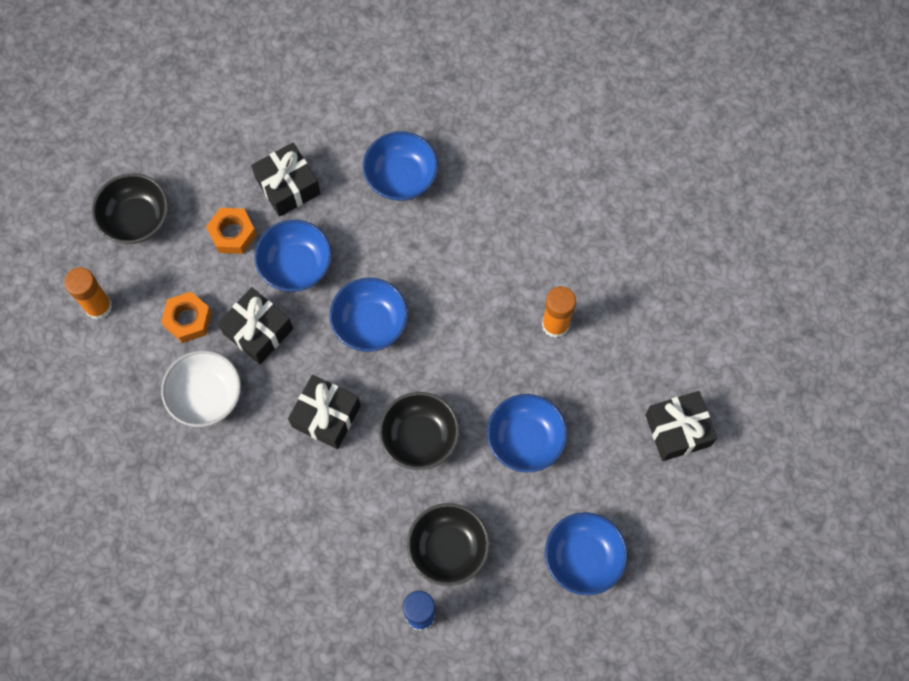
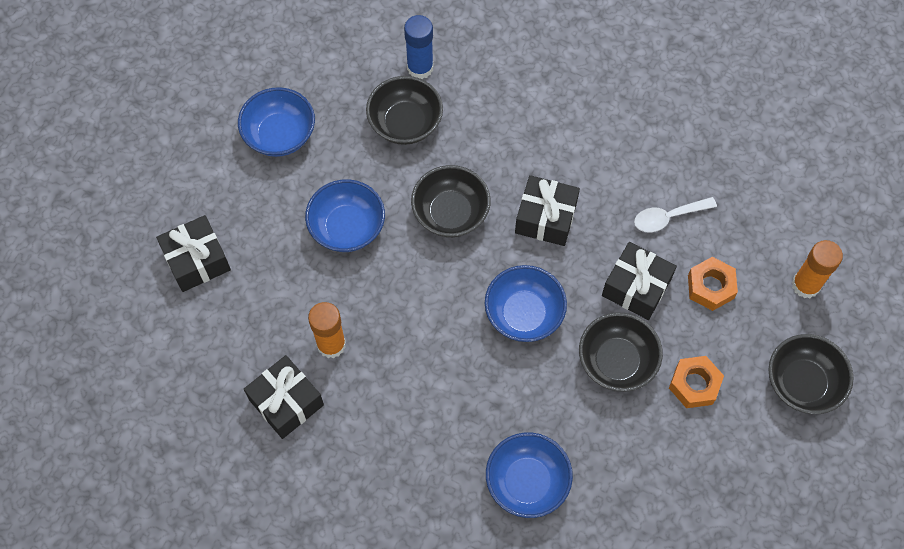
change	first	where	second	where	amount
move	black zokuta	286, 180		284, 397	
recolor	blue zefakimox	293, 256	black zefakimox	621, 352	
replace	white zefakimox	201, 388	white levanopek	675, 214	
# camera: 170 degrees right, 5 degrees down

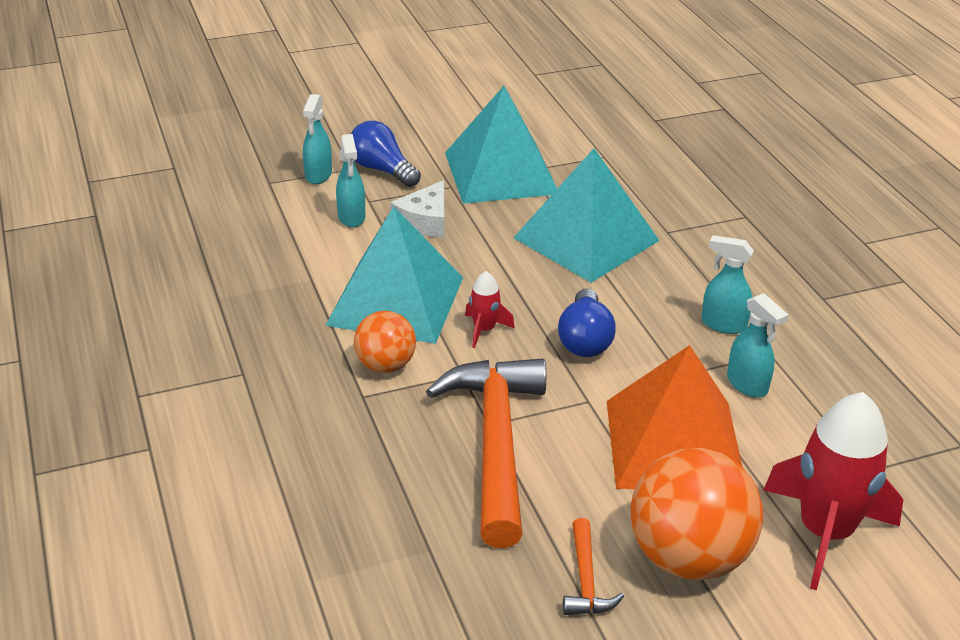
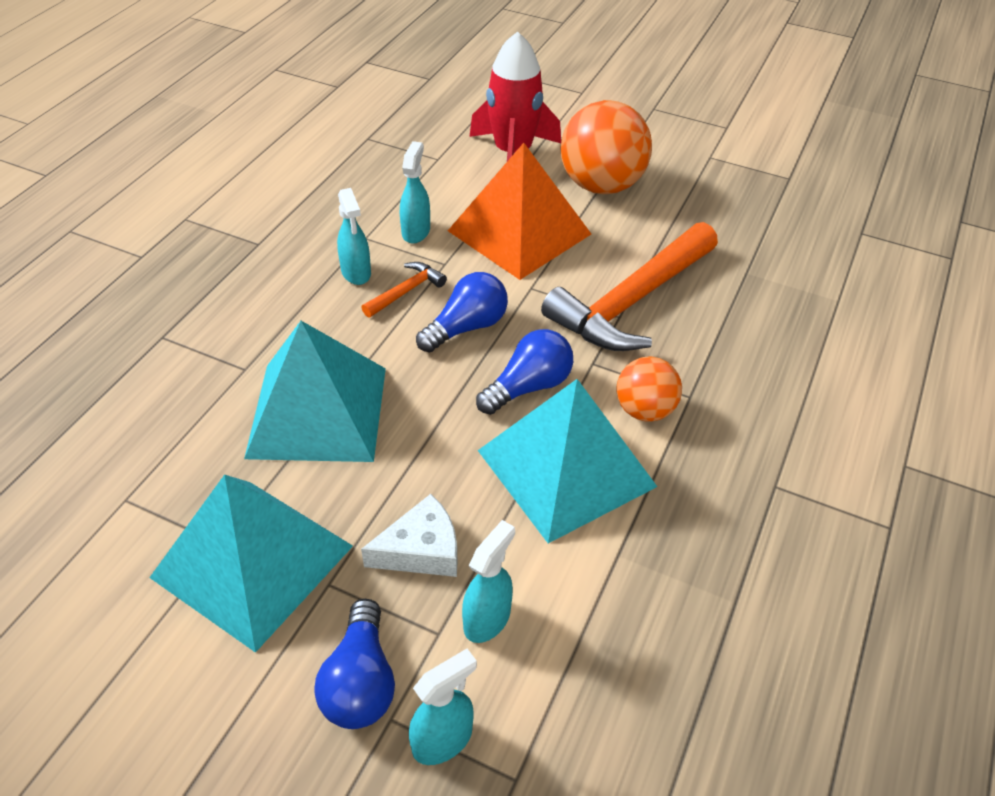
change	first	where	second	where	amount
move	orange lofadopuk	593, 566		404, 289	
replace	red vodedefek	490, 309	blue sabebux	524, 372	
# camera: 135 degrees left, 10 degrees up

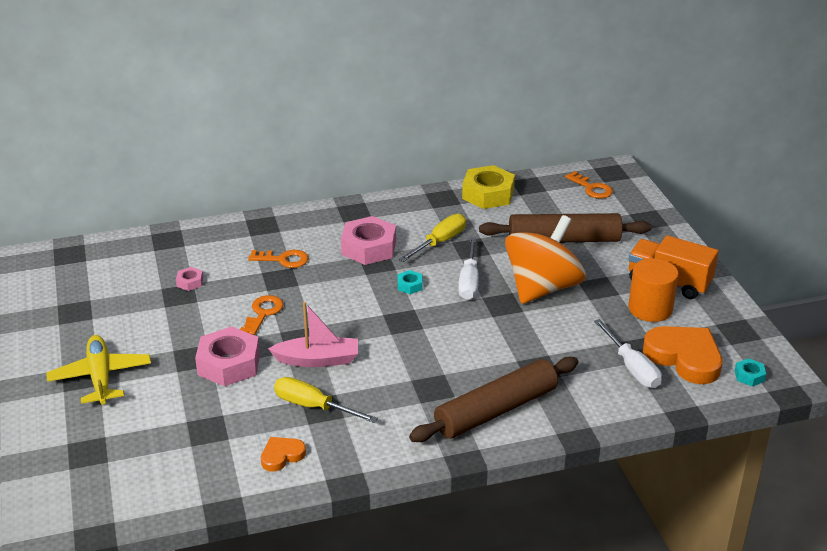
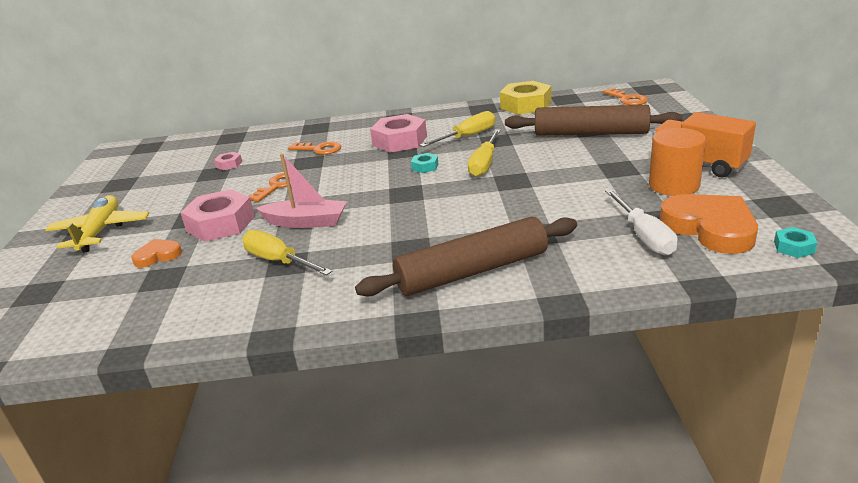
change	first	where	second	where	amount
move	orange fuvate	283, 454		156, 253	
recolor	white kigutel	468, 268	yellow kigutel	484, 153	
delete	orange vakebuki	545, 259			
# camera: 15 degrees right, 5 degrees down

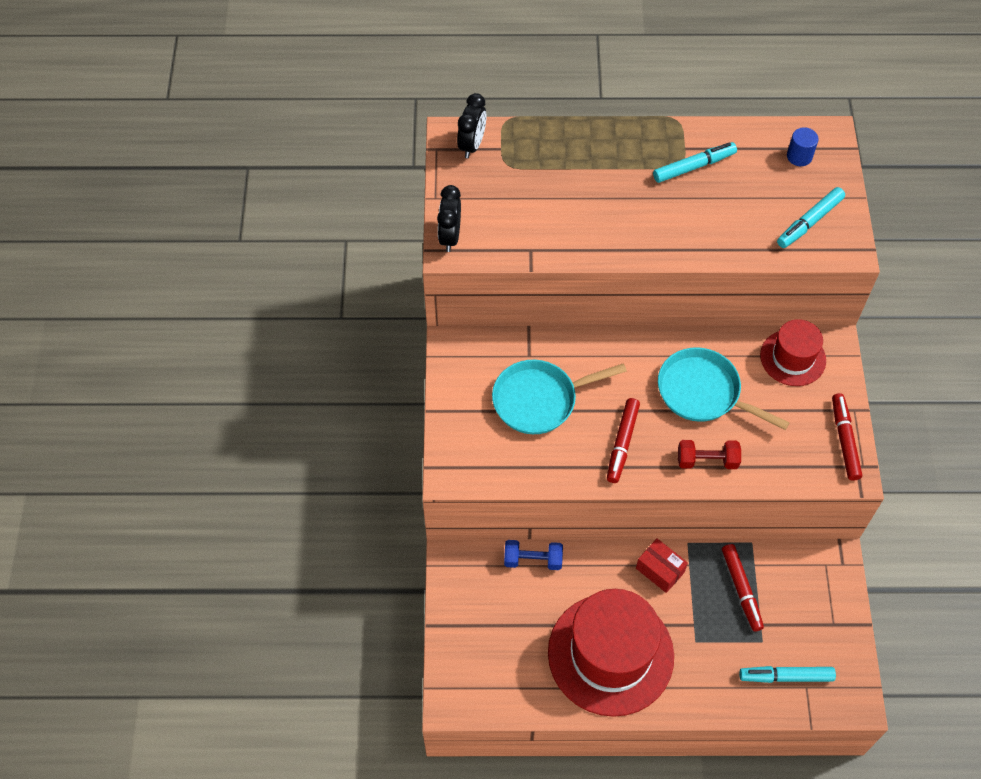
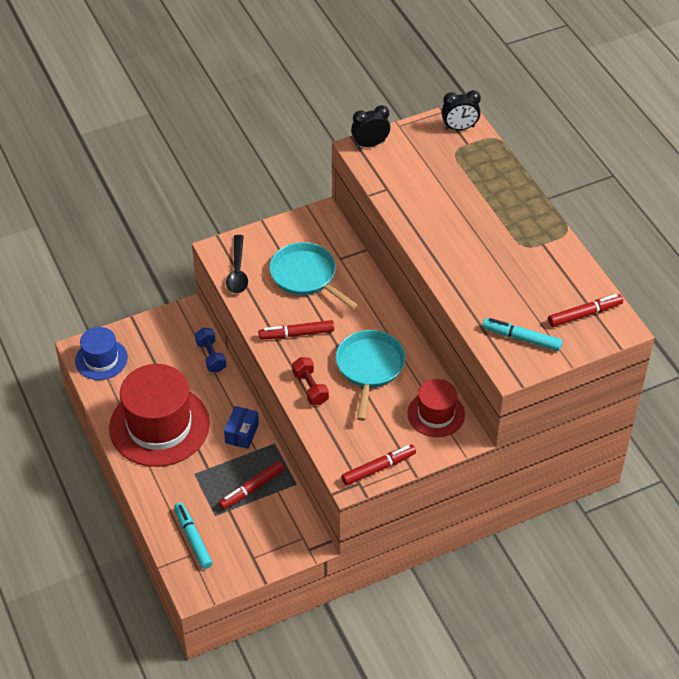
change	first	where	second	where	amount
insert			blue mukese	101, 353	
recolor	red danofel	662, 565	blue danofel	241, 427	
insert			black levanopek	237, 264	
replace	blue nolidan	803, 146	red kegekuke	585, 310	
delete	turquoise kegekuke	695, 162			
# camera: 65 degrees right, 10 degrees down

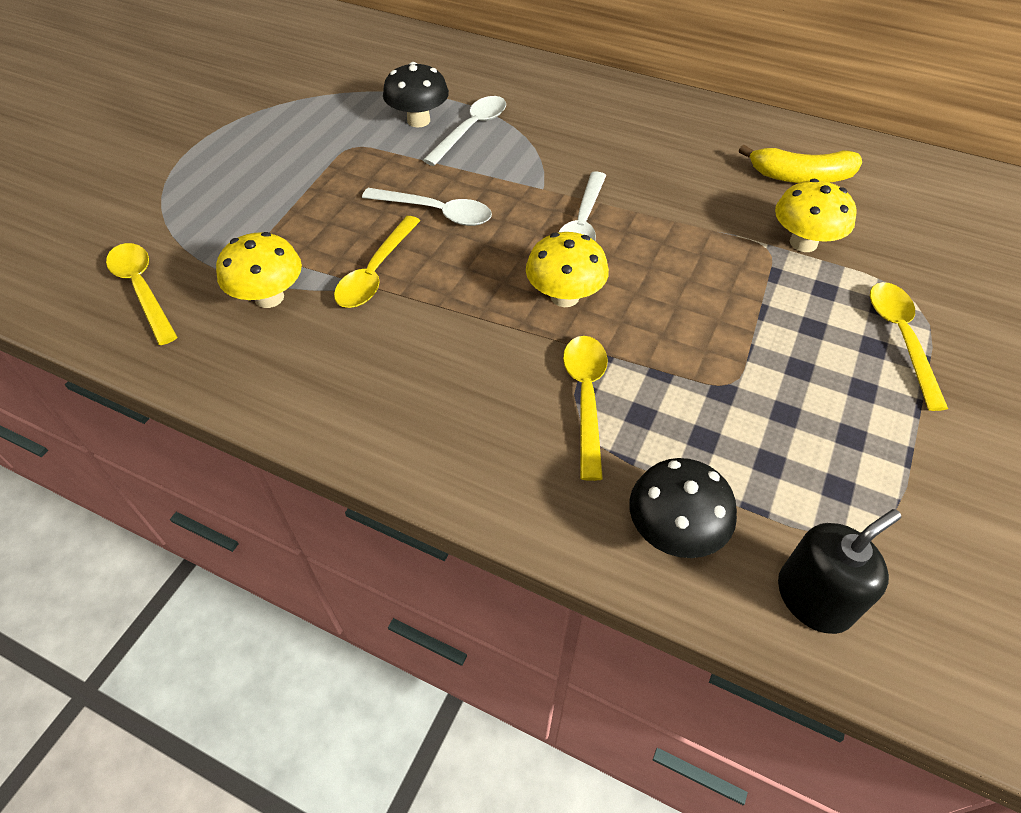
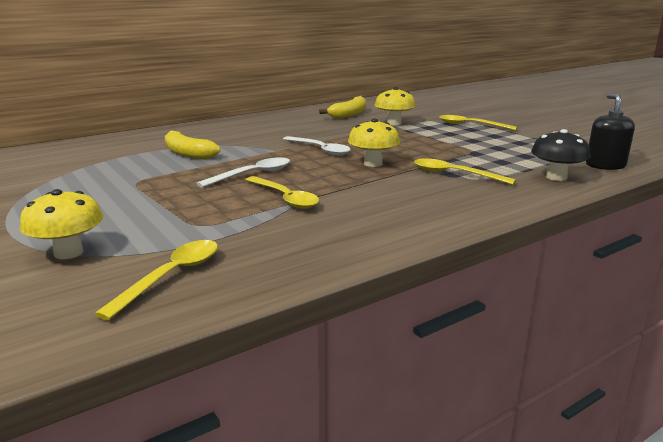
change	first	where	second	where	amount
move	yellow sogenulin	259, 270		61, 224	
rotate	yellow levanopek	141, 294		156, 280	120 degrees clockwise
replace	white levanopek	464, 131	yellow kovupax	192, 145	
delete	black sogenulin	416, 94			
# camera: 60 degrees left, 30 degrees down

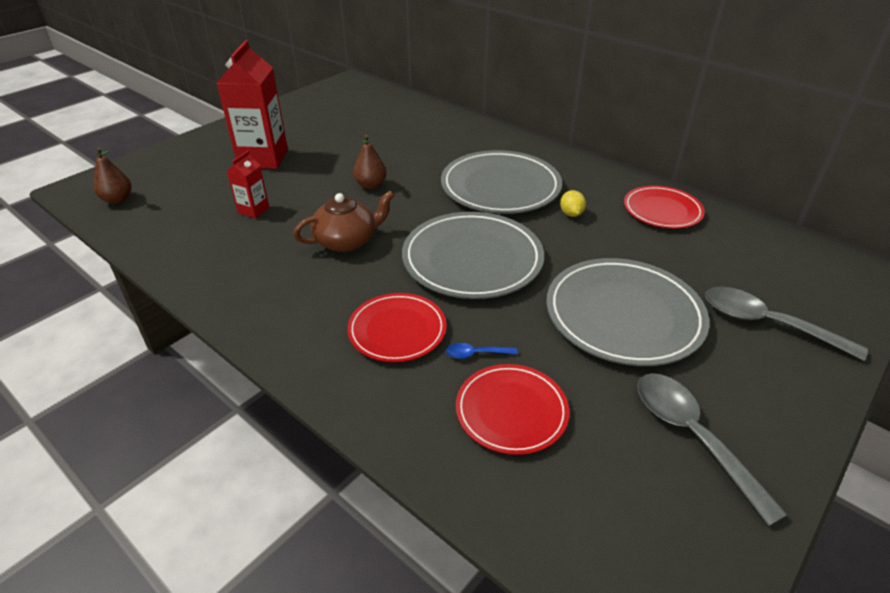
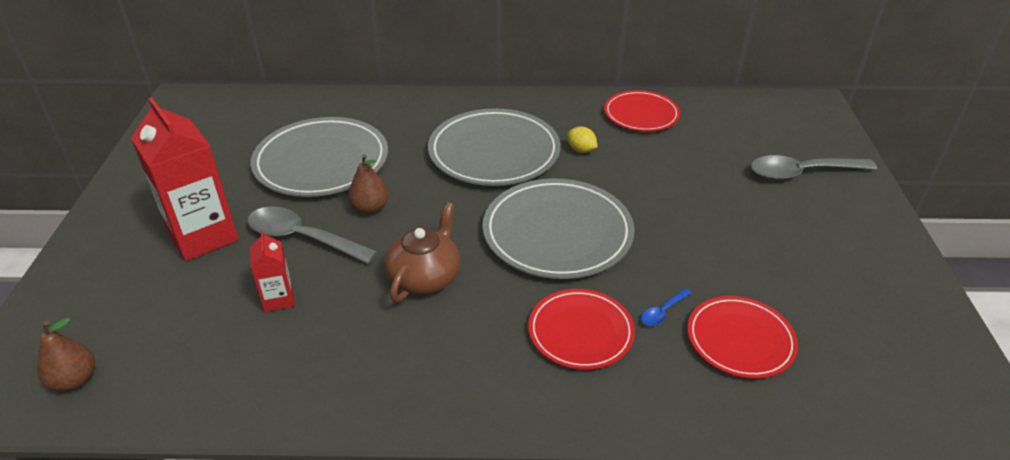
change	first	where	second	where	amount
move	grey levanopek	712, 449		312, 235	
move	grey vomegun	627, 312		319, 157	
# camera: 40 degrees left, 0 degrees up

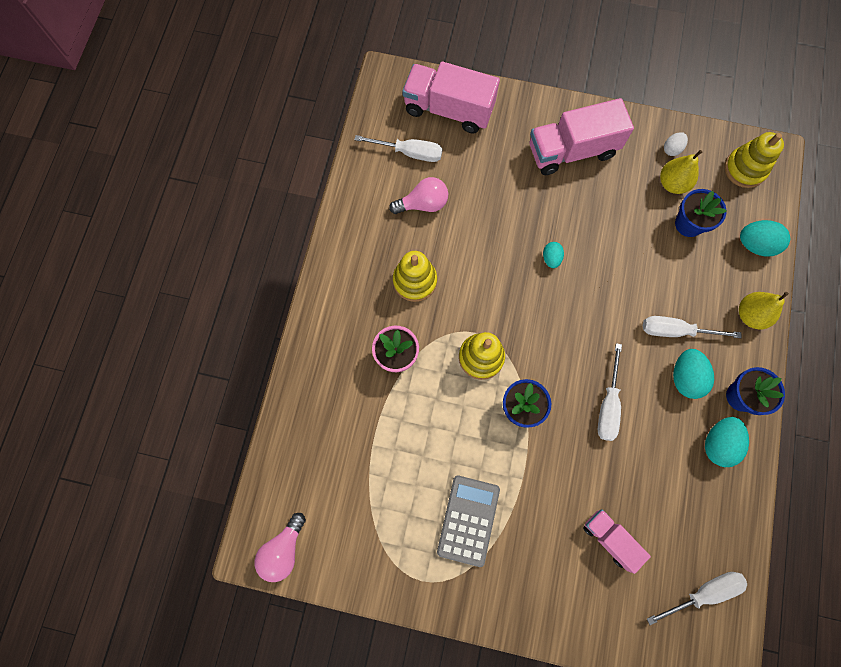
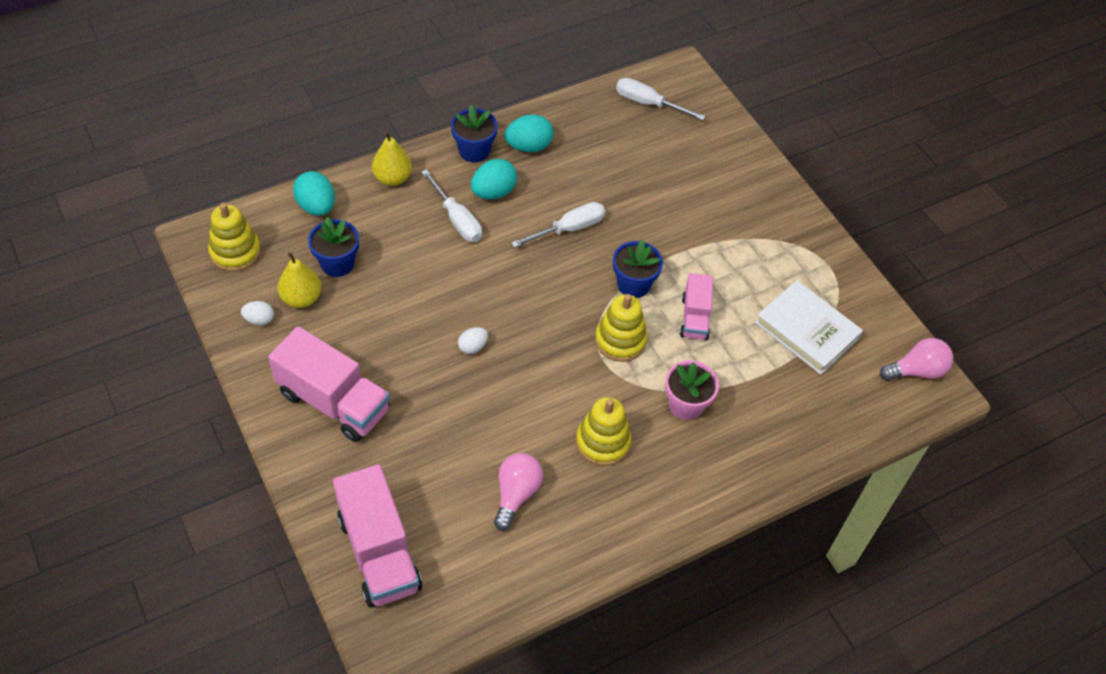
change	first	where	second	where	amount
recolor	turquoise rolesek	553, 255	white rolesek	473, 340	
rotate	pink sabebux	418, 195		518, 492	75 degrees clockwise
move	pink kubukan	617, 541		696, 306	
insert			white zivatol	809, 327	
delete	white kigutel	398, 148			
delete	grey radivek	468, 521			
# camera: 135 degrees left, 20 degrees down

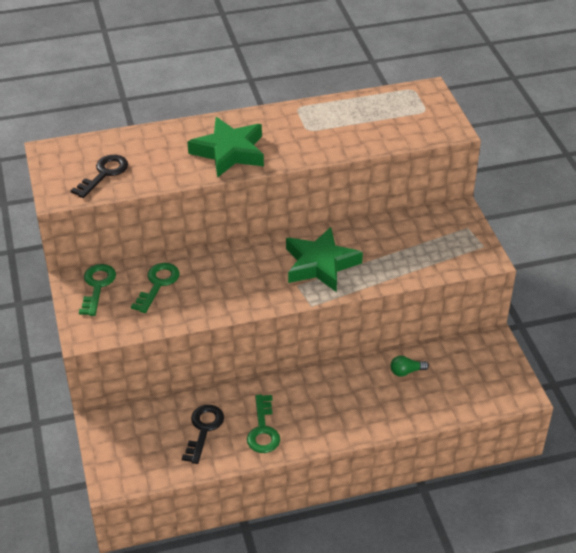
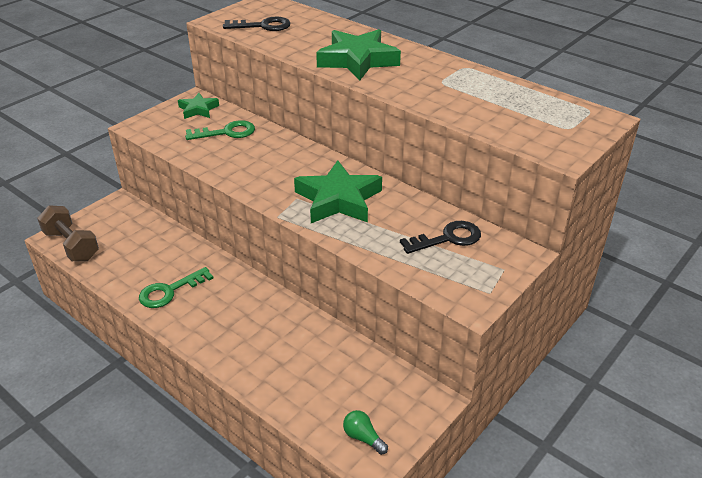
change	first	where	second	where	amount
insert			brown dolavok	68, 233	
replace	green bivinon	97, 290	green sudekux	198, 106	
move	green sabebux	410, 366		365, 432	
move	black bivinon	203, 434		440, 237	
# camera: 55 degrees right, 5 degrees down

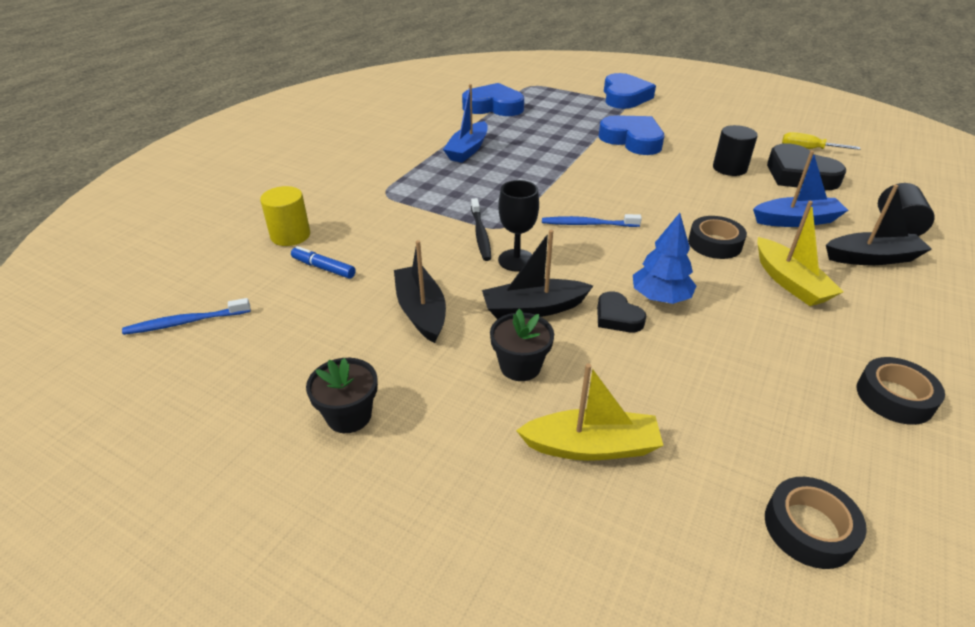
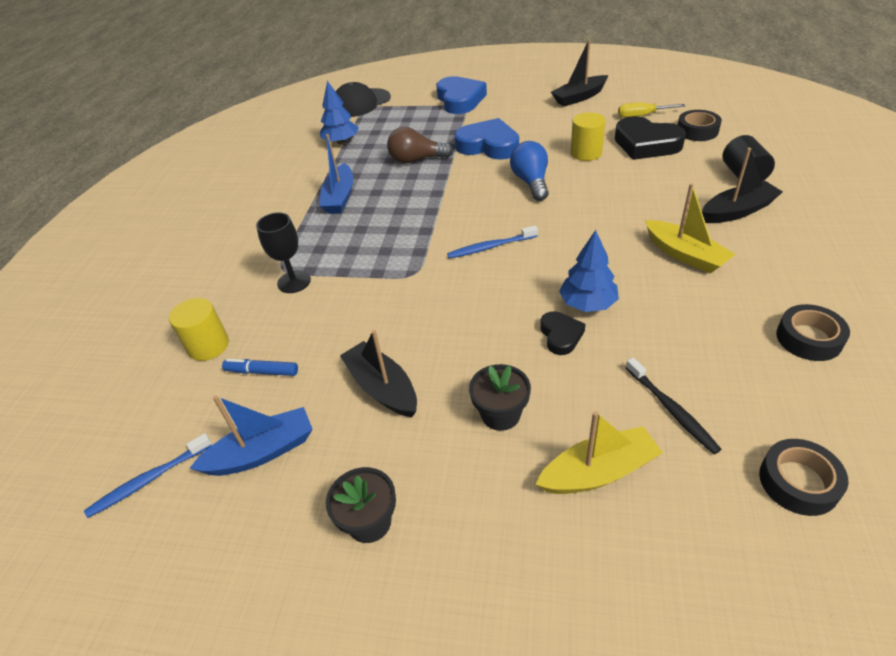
change	first	where	second	where	amount
move	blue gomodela	800, 189		251, 436	
move	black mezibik	518, 226		283, 253	
replace	blue fuvate	493, 99	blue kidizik	339, 112	
insert			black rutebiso	363, 99	
insert			brown sabebux	420, 145	
insert			blue sabebux	529, 171	
rotate	black fuvate	621, 311		563, 333	135 degrees counterclockwise
move	black gomodela	537, 274		579, 73	
recolor	black nolidan	735, 150	yellow nolidan	588, 136	
move	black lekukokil	481, 229		674, 405	
move	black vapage	717, 237		700, 125	
# camera: 15 degrees left, 5 degrees up

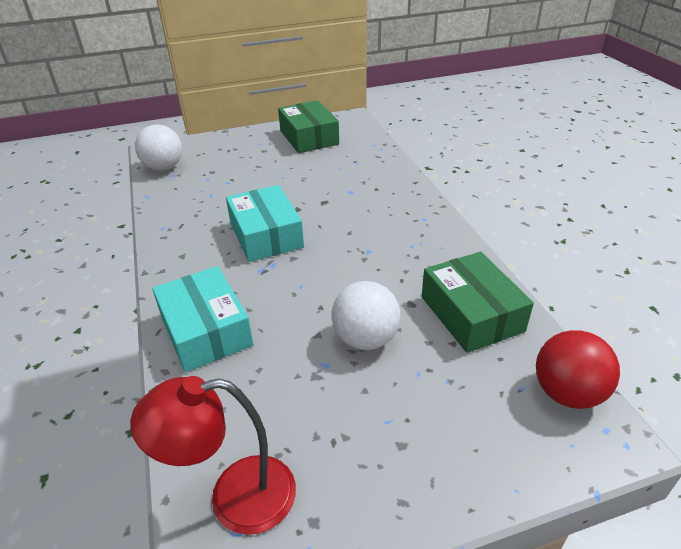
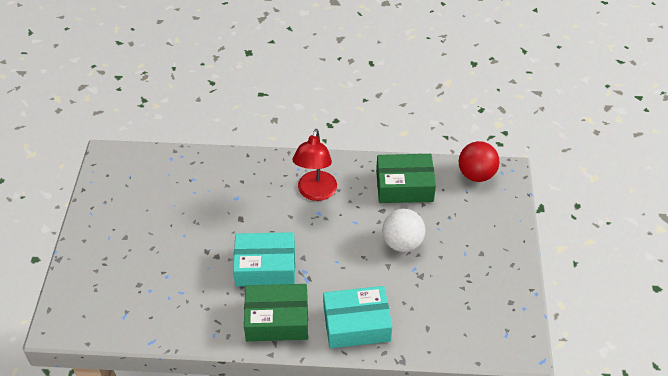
change	first	where	second	where	amount
move	green danofel	308, 126		276, 312	
move	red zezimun	213, 455		314, 165	
delete	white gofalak	158, 147			
# camera: 70 degrees left, 10 degrees up

